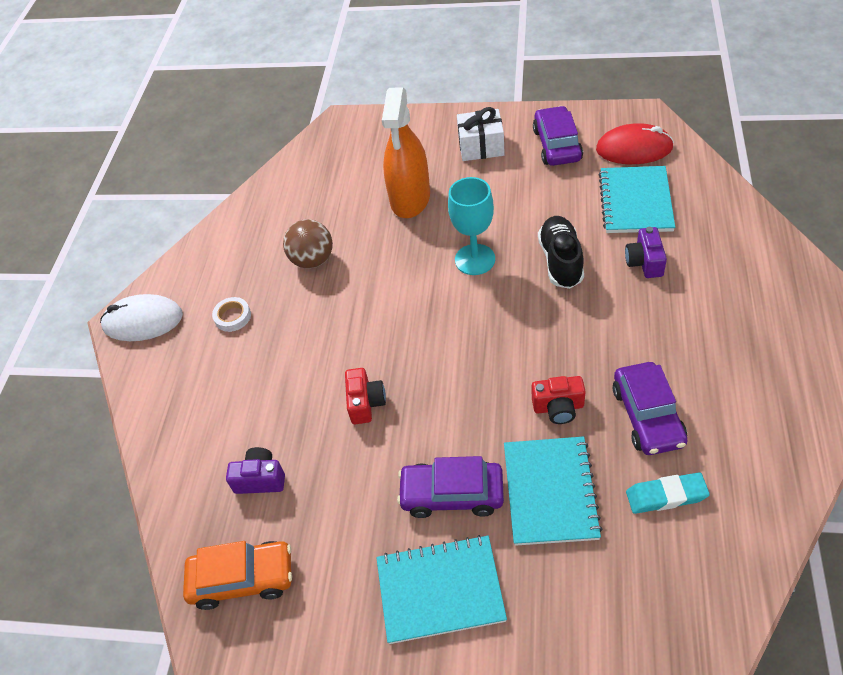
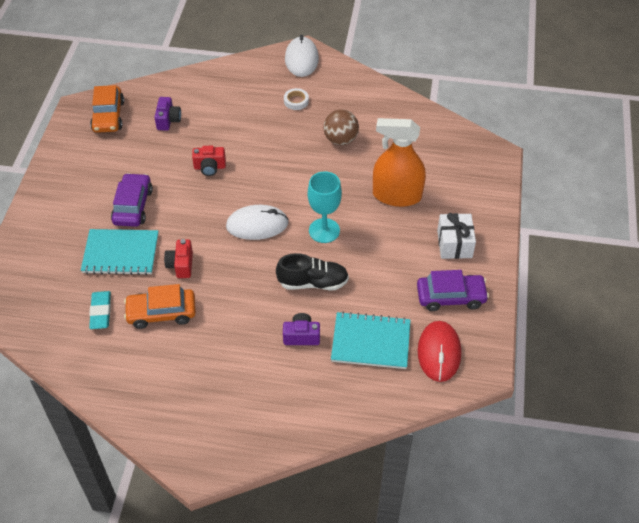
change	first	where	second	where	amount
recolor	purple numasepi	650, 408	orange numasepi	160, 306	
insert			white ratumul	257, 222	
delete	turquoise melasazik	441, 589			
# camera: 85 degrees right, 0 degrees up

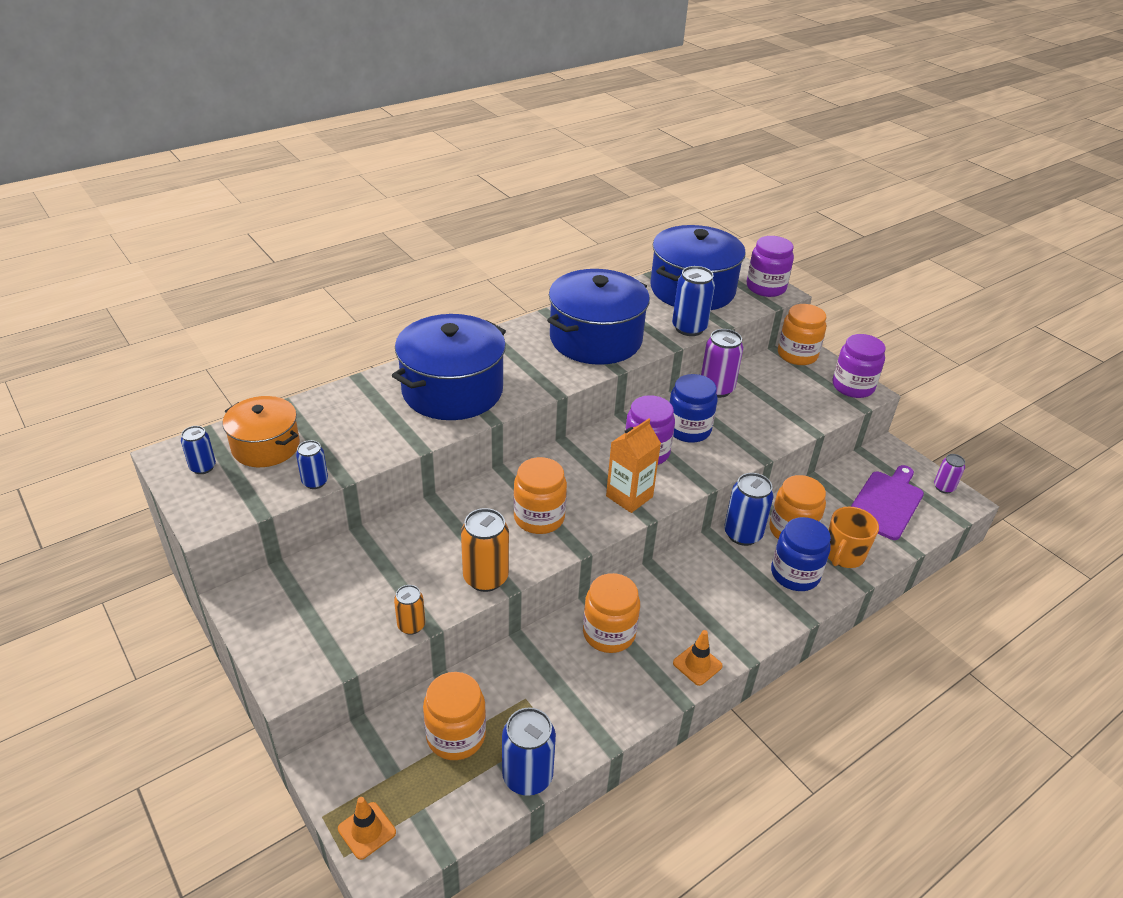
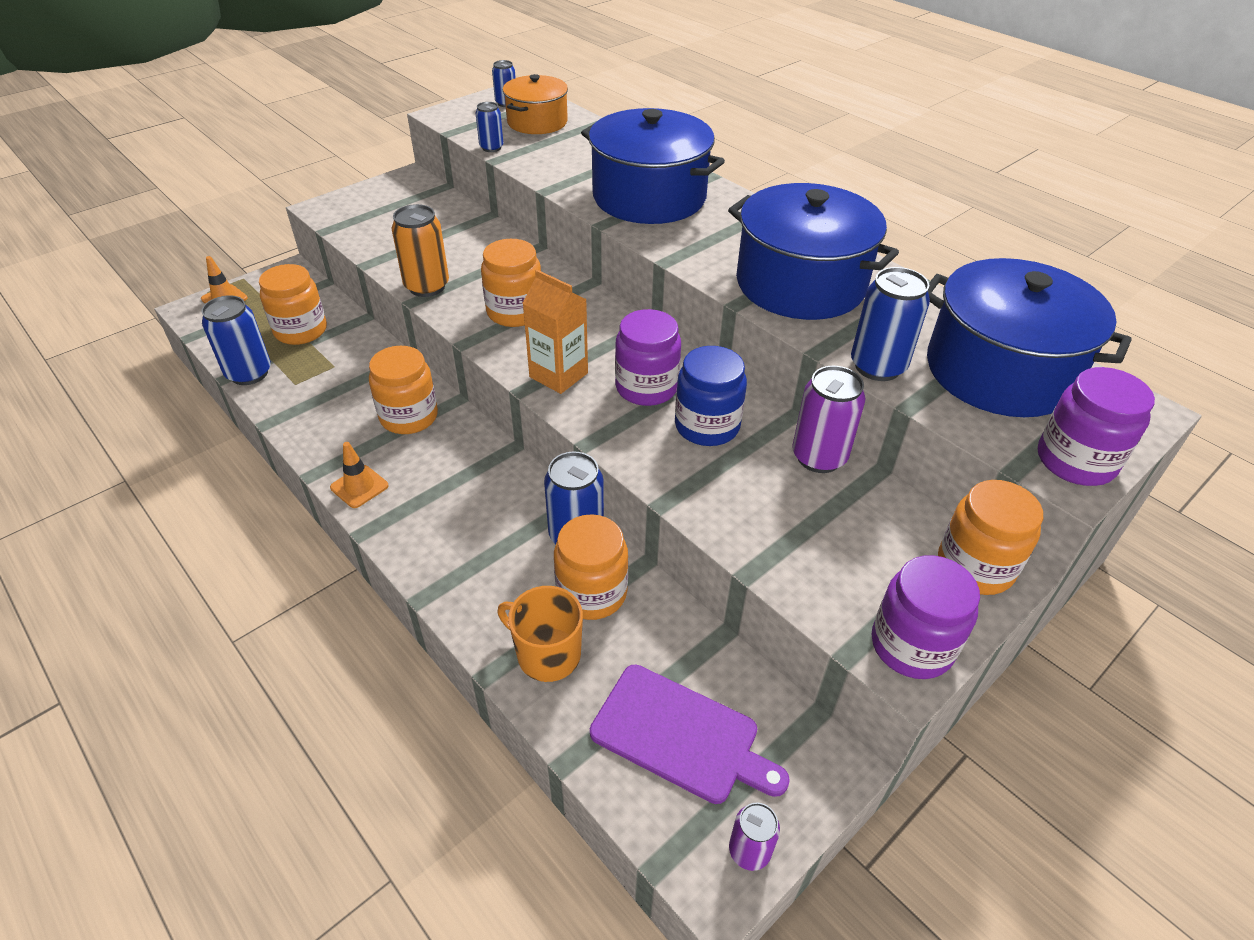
change	first	where	second	where	amount
delete	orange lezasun	409, 610			
delete	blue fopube	801, 554			
# camera: 85 degrees right, 5 degrees up

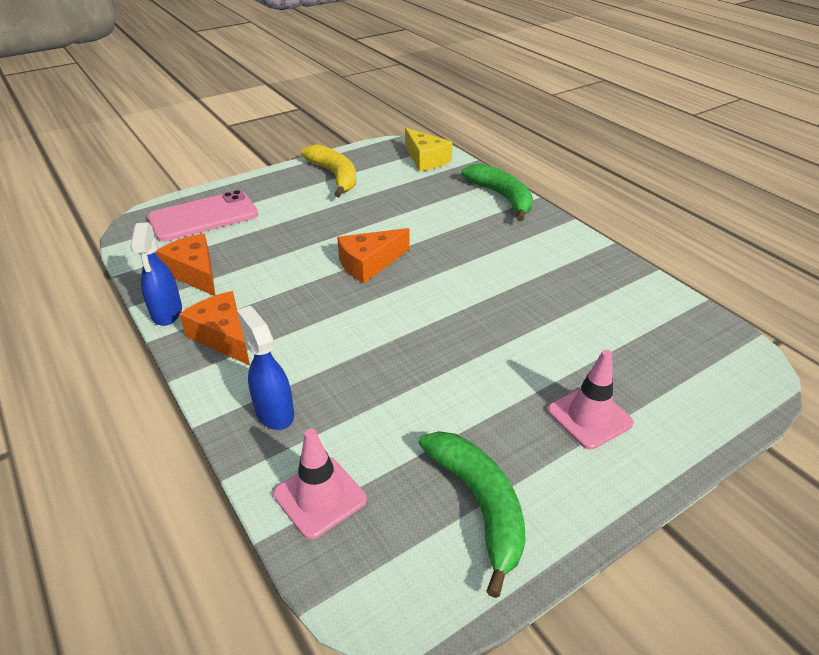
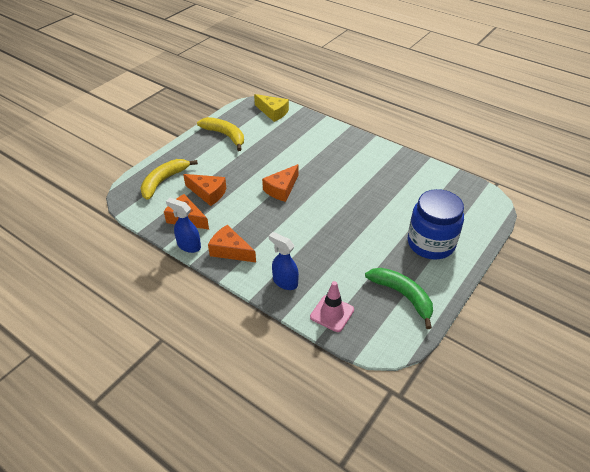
change	first	where	second	where	amount
replace	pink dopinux	203, 216	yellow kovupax	169, 179	
rotate	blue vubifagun	156, 274		183, 225	150 degrees clockwise
insert			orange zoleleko	205, 190	
replace	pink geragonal	590, 400	blue fopube	436, 224	
delete	green kovupax	497, 192			
# camera: 20 degrees left, 5 degrees up

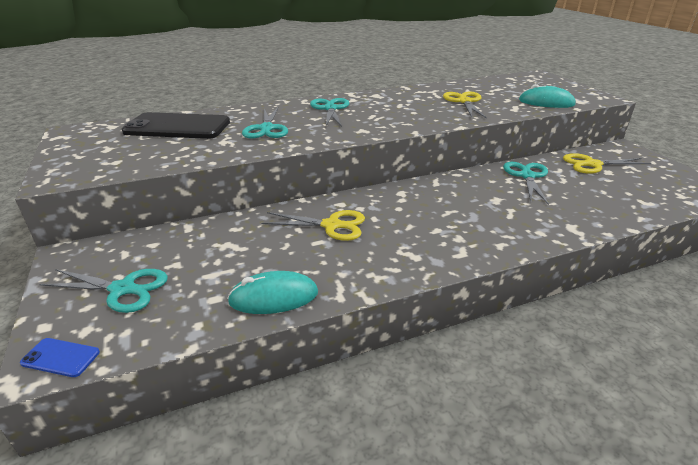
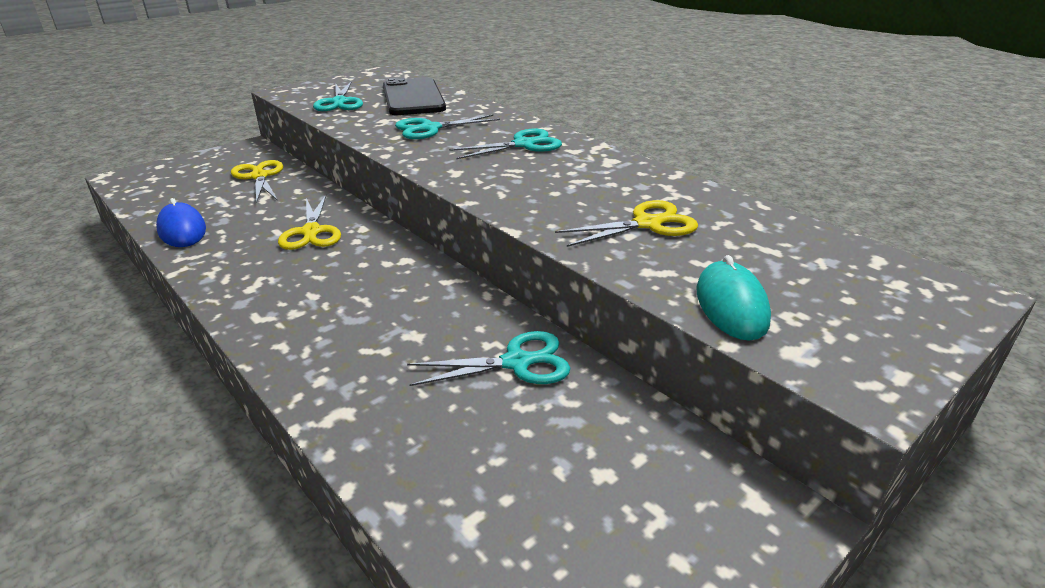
change	first	where	second	where	amount
recolor	turquoise ratumul	272, 292	blue ratumul	181, 222	
move	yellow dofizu	607, 163		257, 181	
move	turquoise dofizu	103, 291		338, 96	
delete	blue dopinux	60, 357			
# camera: 70 degrees right, 0 degrees up

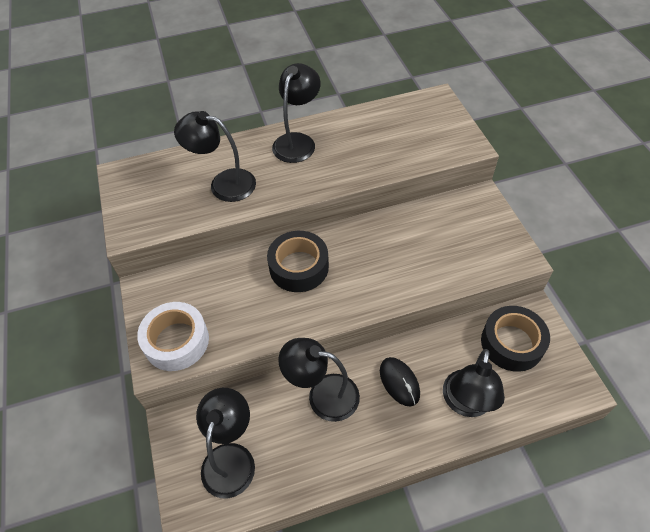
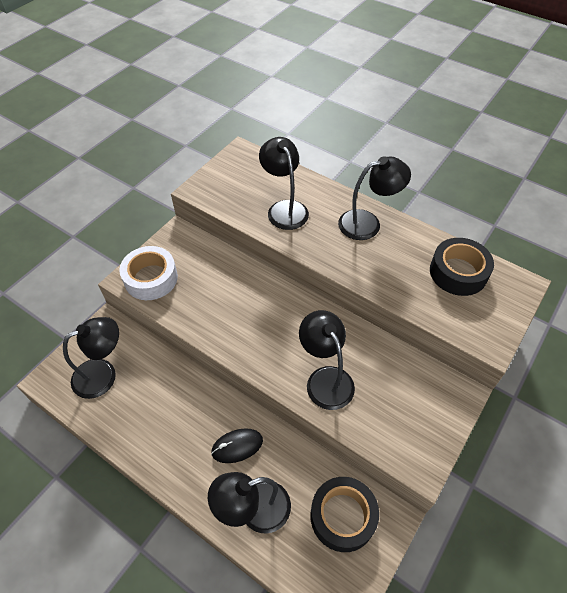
change	first	where	second	where	amount
rotate	black ratumul	400, 382		237, 445	45 degrees clockwise
move	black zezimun	319, 380		327, 360	
move	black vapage	298, 261		462, 267	
# camera: 50 degrees right, 0 degrees up

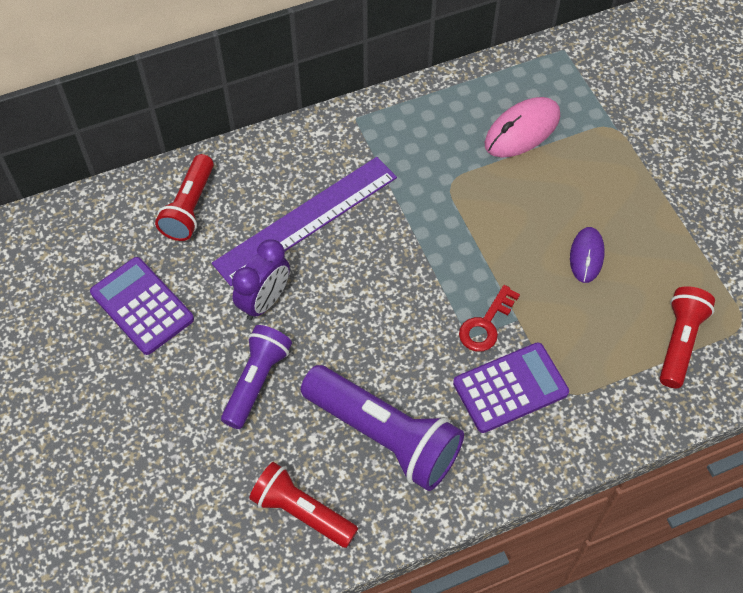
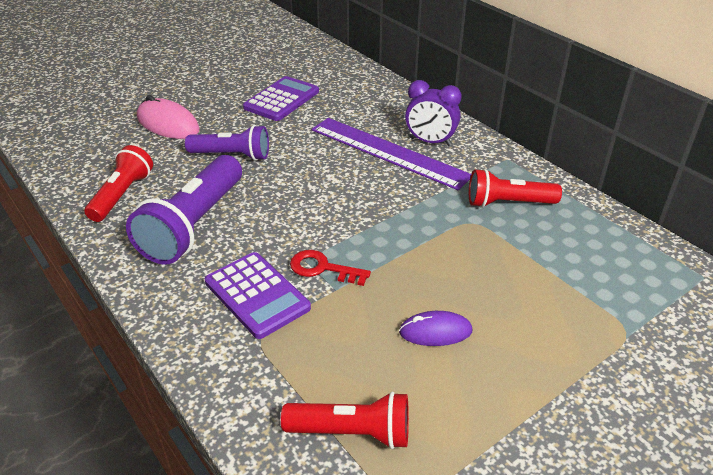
change	first	where	second	where	amount
move	pink ratumul	522, 127		168, 117	
move	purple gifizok	261, 279		433, 113	
move	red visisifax	184, 197		515, 188	
# camera: 75 degrees right, 20 degrees down

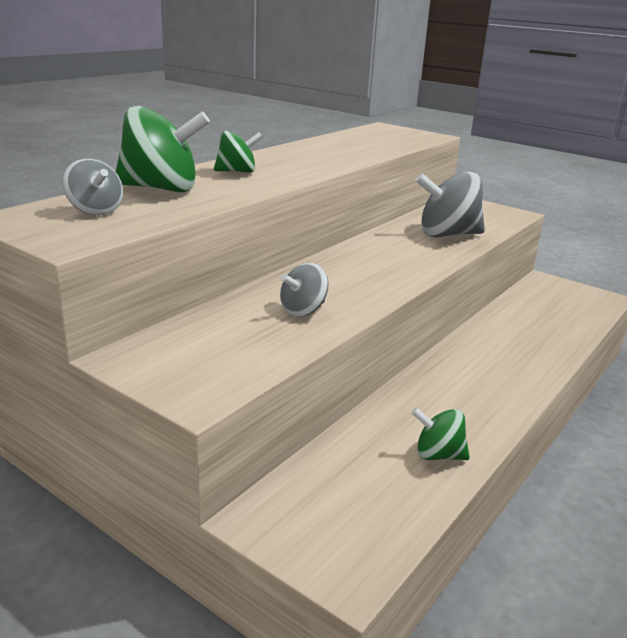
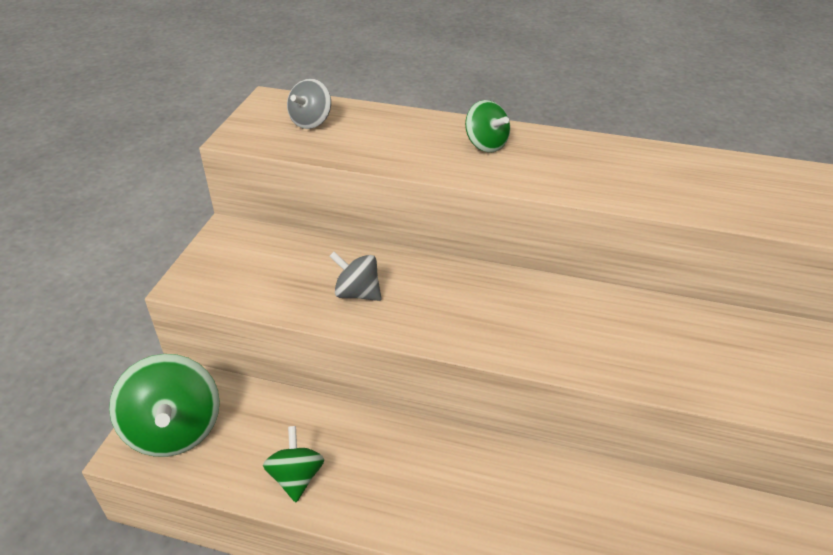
change	first	where	second	where	amount
move	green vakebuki	163, 149		164, 405	
delete	grey vakebuki	450, 204			
# camera: 70 degrees right, 15 degrees up

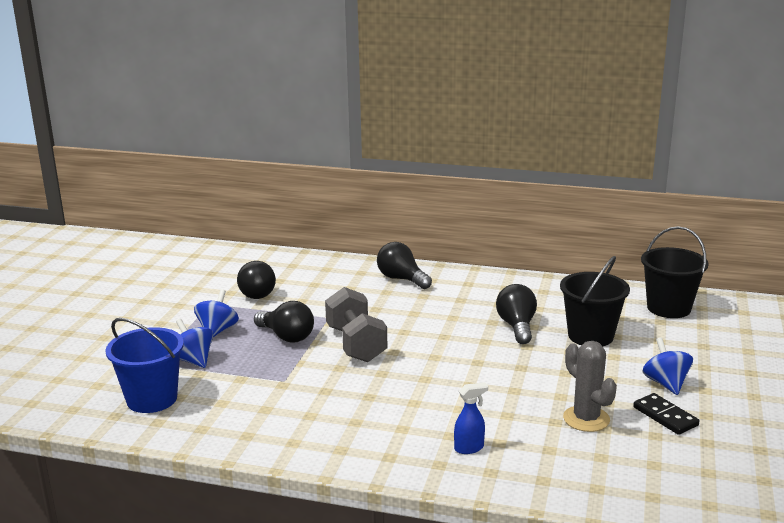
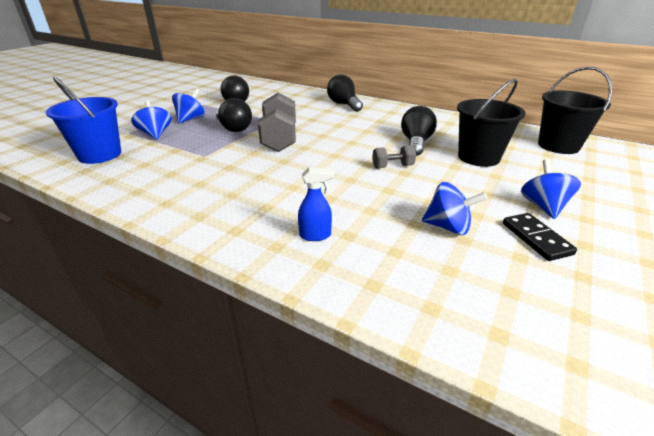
change	first	where	second	where	amount
insert			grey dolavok	394, 157	
replace	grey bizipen	590, 386	blue vakebuki	454, 208	
# camera: 15 degrees right, 10 degrees up

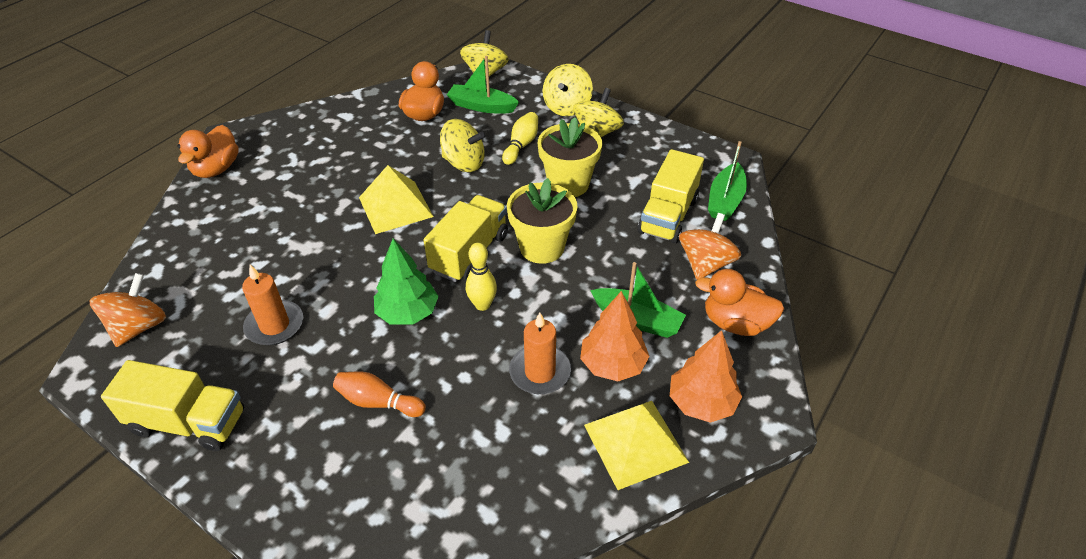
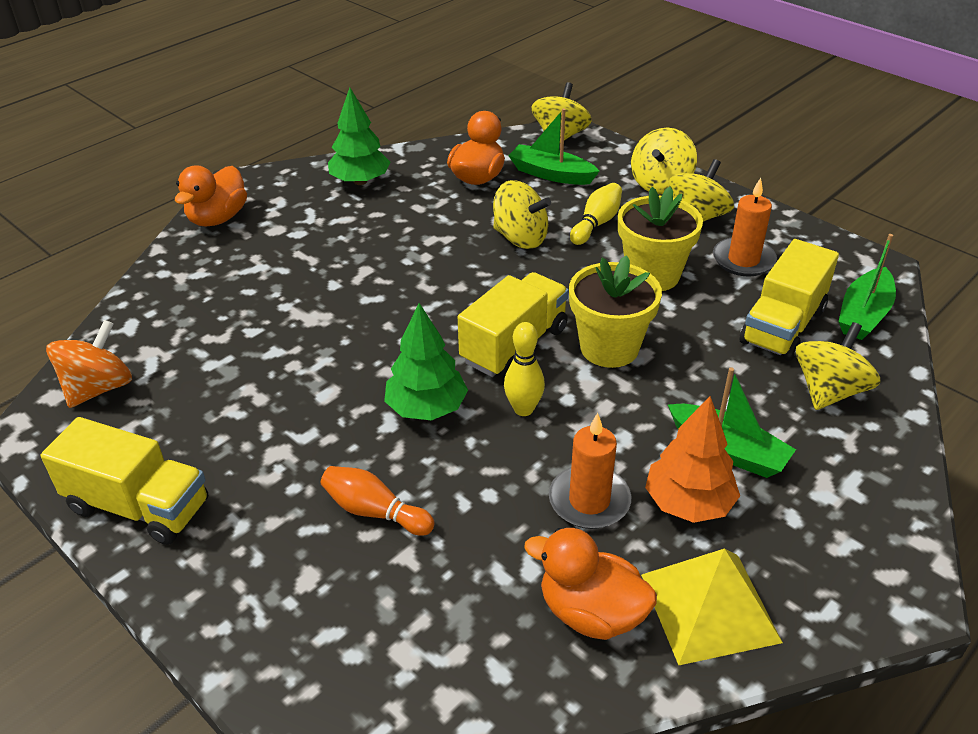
change	first	where	second	where	amount
insert			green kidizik	359, 136	
move	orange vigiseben	739, 302		590, 584	
move	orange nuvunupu	272, 305		745, 227	
recolor	orange vakebuki	710, 246	yellow vakebuki	838, 366	
delete	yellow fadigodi	396, 199			
delete	orange kidizik	706, 376			
# camera: 10 degrees right, 5 degrees down

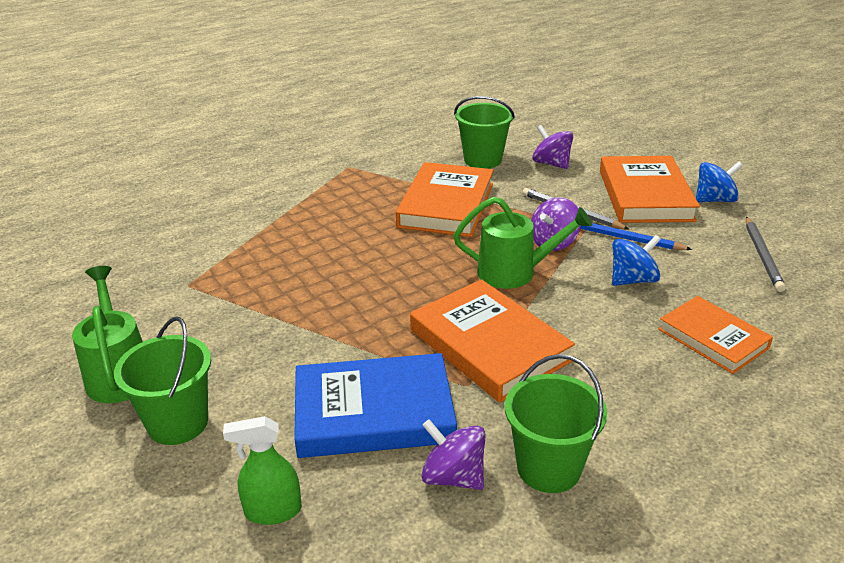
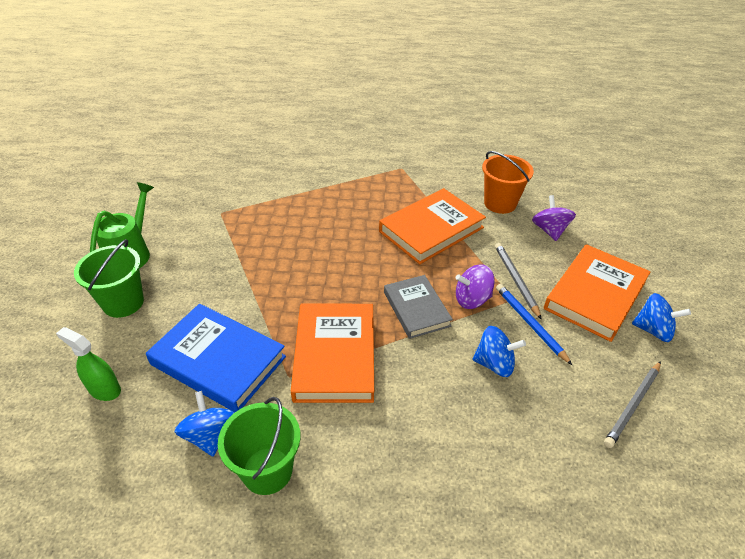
change	first	where	second	where	amount
recolor	purple vakebuki	453, 454	blue vakebuki	204, 423	
replace	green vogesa	522, 243	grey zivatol	418, 307	
recolor	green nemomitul	484, 132	orange nemomitul	508, 182	
delete	orange zivatol	715, 335			
# camera: 35 degrees right, 10 degrees up

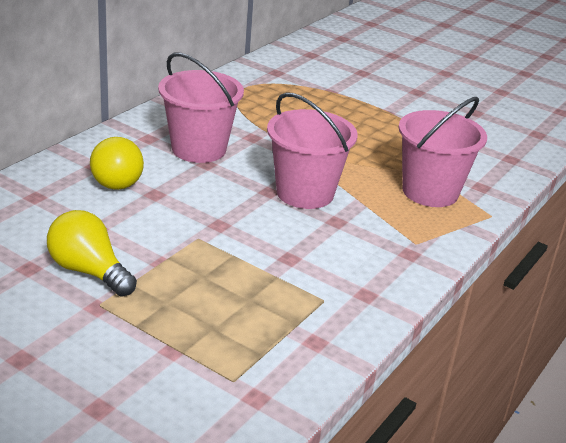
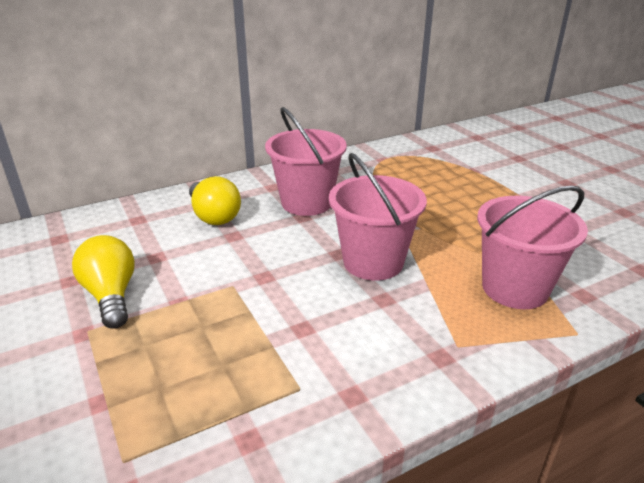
change	first	where	second	where	amount
rotate	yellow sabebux	117, 163		215, 200	45 degrees counterclockwise
# camera: 30 degrees right, 0 degrees up

